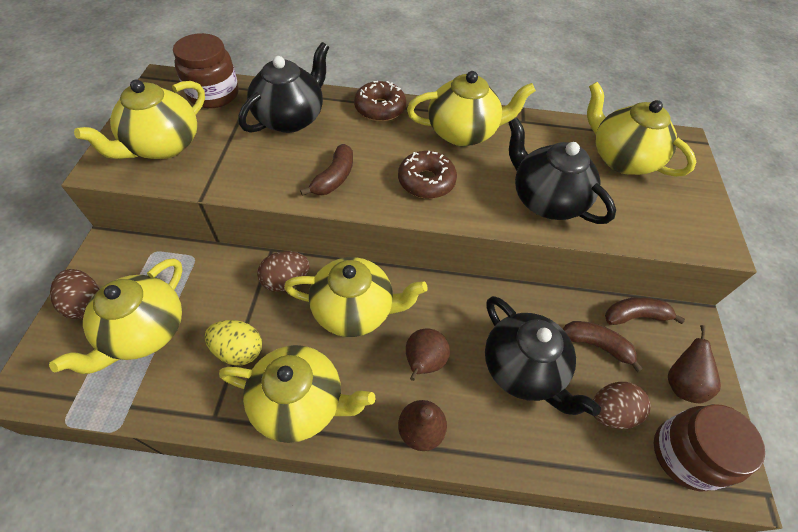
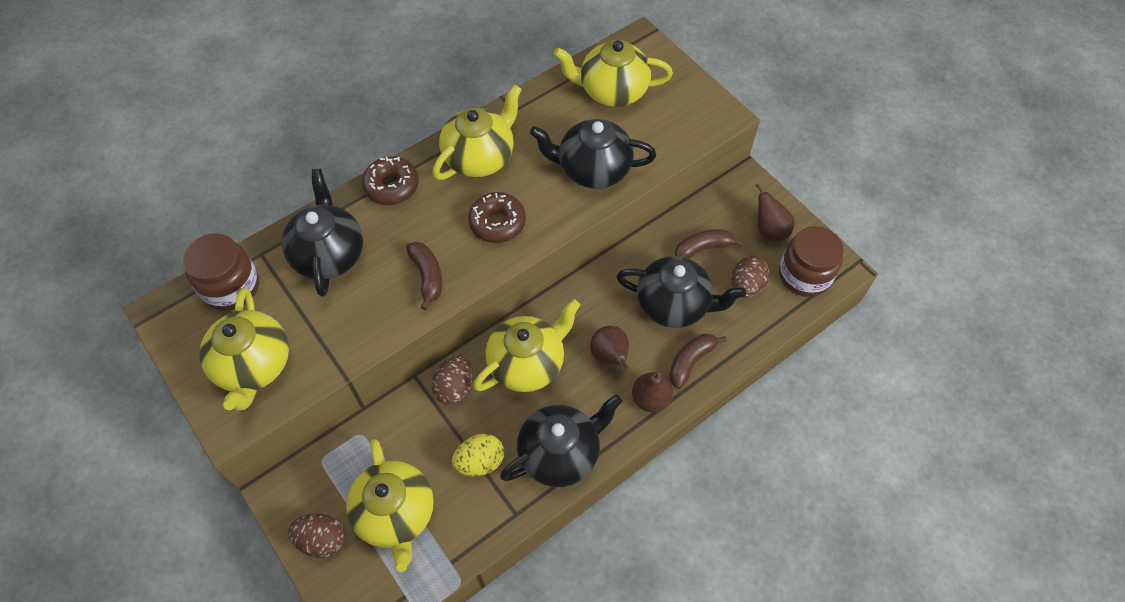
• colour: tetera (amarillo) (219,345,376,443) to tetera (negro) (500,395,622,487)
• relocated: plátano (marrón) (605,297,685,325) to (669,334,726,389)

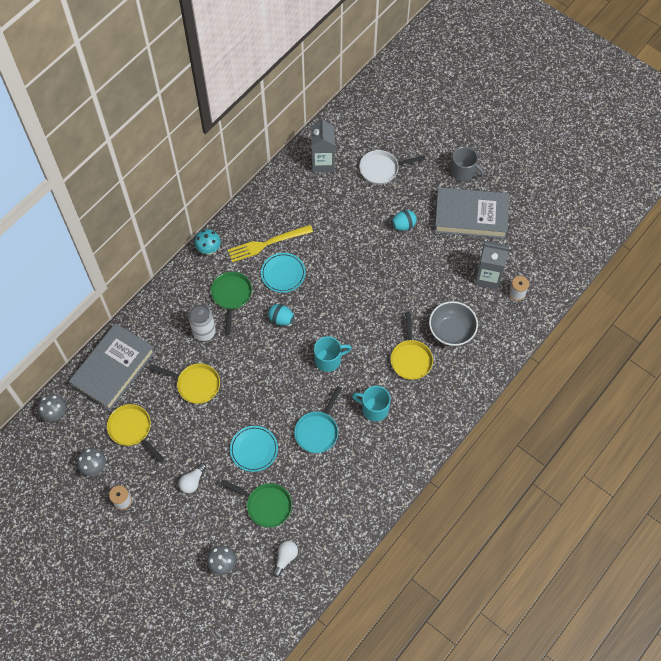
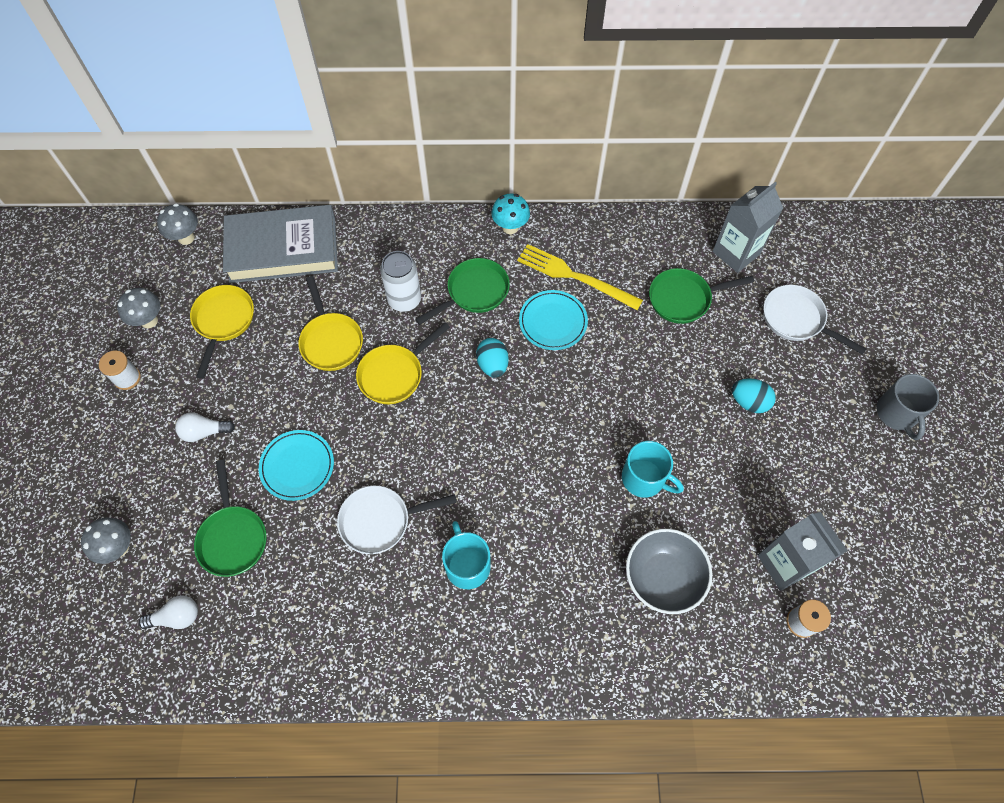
• colour: sartén (turquesa) (294,386,342,453) to sartén (blanco) (337,486,457,554)
• relocated: taza (turquesa) (314,336,352,372) to (622,441,684,498)
• relocated: sartén (amarillo) (391,312,433,380) to (356,322,450,404)
• missing: libro (gris) (434,187,509,239)
• appeared: sartén (verde) (649,268,754,324)

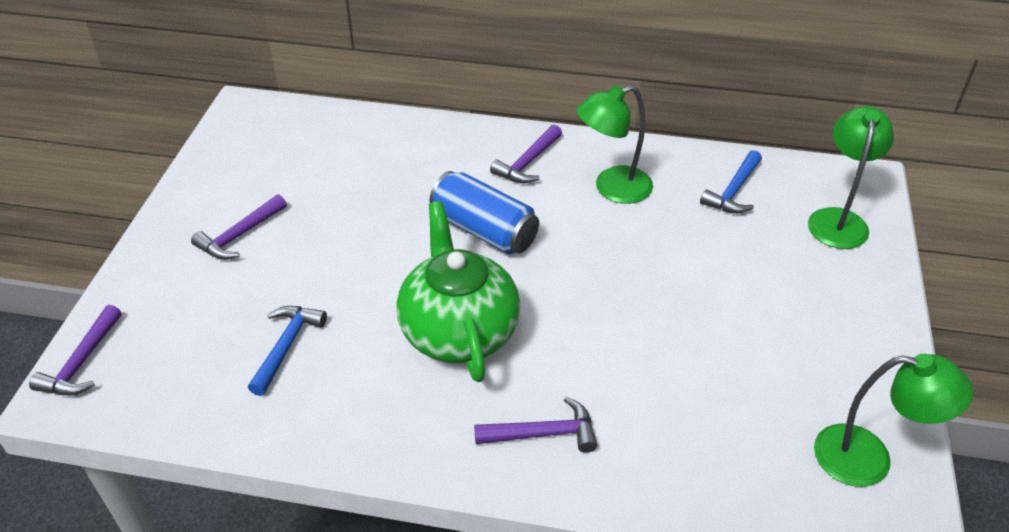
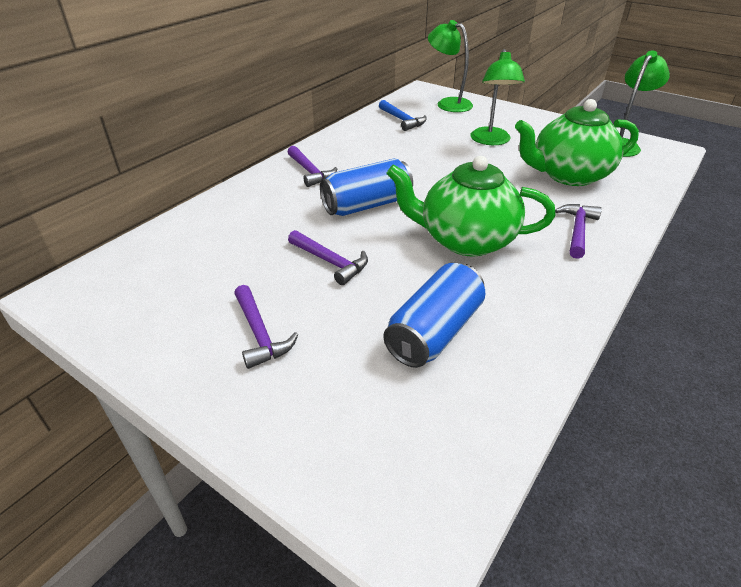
• relocated: martillo (morado) (29,305,122,395) to (288,230,368,285)
• exchanged: martillo (azul) (248,306,327,396) to lata (azul) (384,263,485,368)
• relocated: lámpara (verde) (576,85,653,204) to (470,49,525,145)
• appeared: tetera (verde) (515,99,639,186)

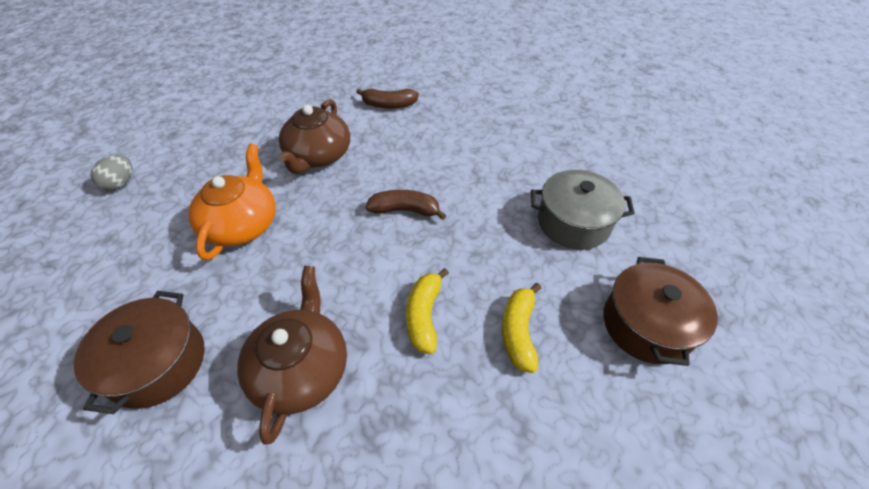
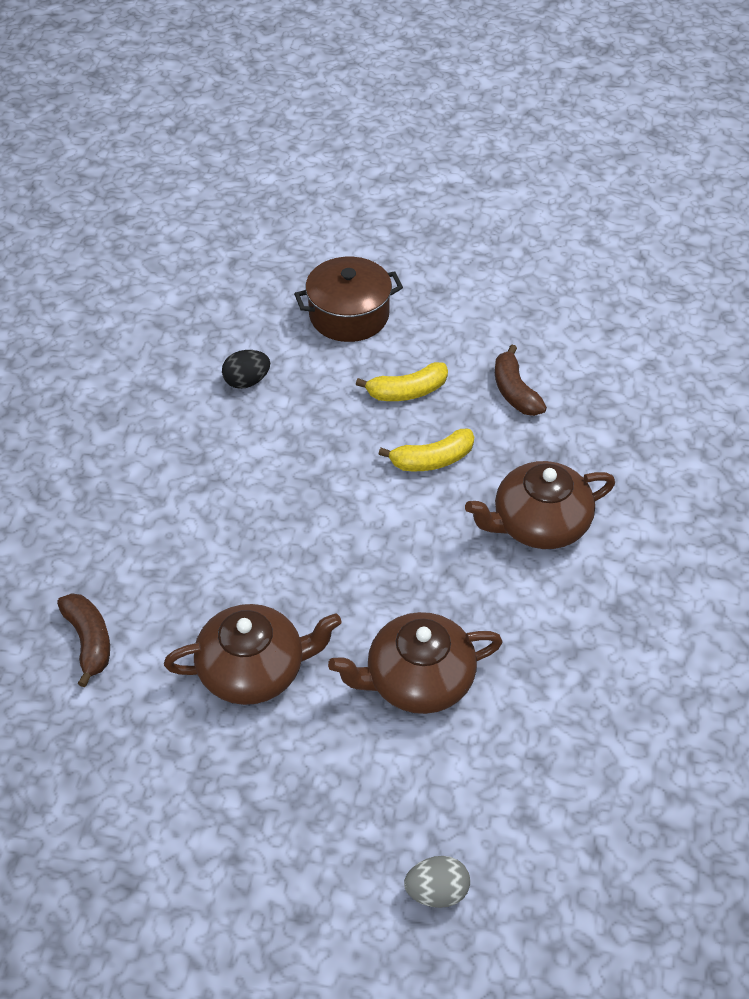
• missing: olla (marrón) (74,291,205,414)
• colour: tetera (naranja) (188,144,276,260) to tetera (marrón) (328,612,503,714)
• relocated: plátano (marrón) (366,190,446,220) to (495,345,547,416)
• exchanged: olla (gris) (531,170,635,250) to huevo (negro) (222,350,270,389)

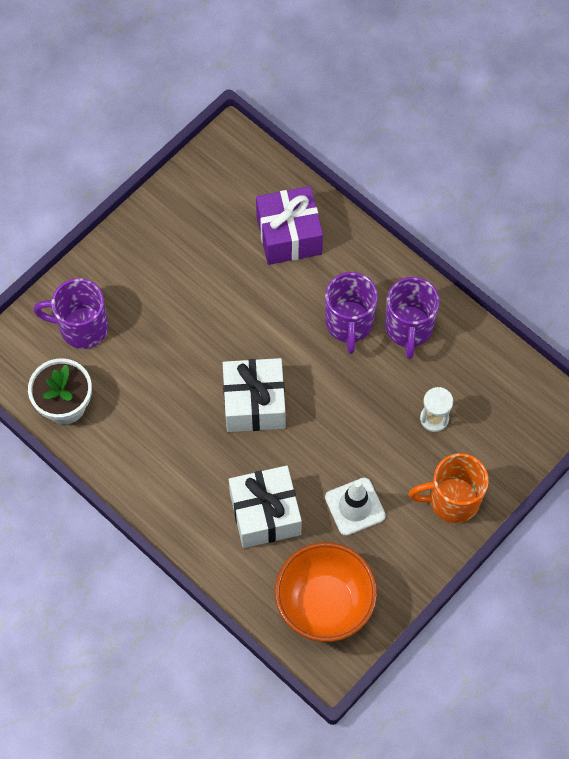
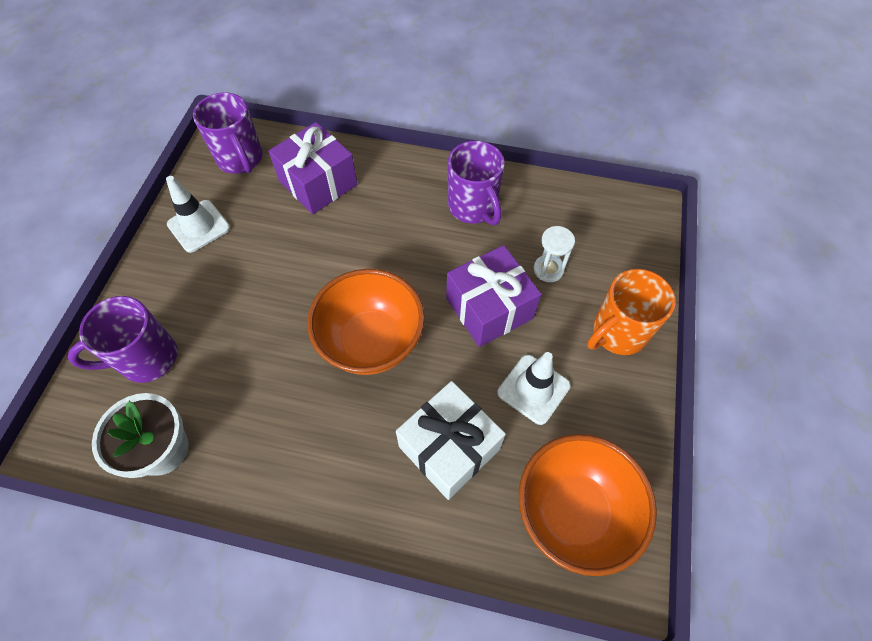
• exchanged: regalo (blanco) (223,358,286,432) to cuenco (naranja) (307,269,425,375)
• relocated: taza (morado) (325,272,378,354) to (193,93,263,174)
• appeared: cono de tráfico (blanco) (166,176,230,253)
• appeared: regalo (morado) (446,245,541,347)

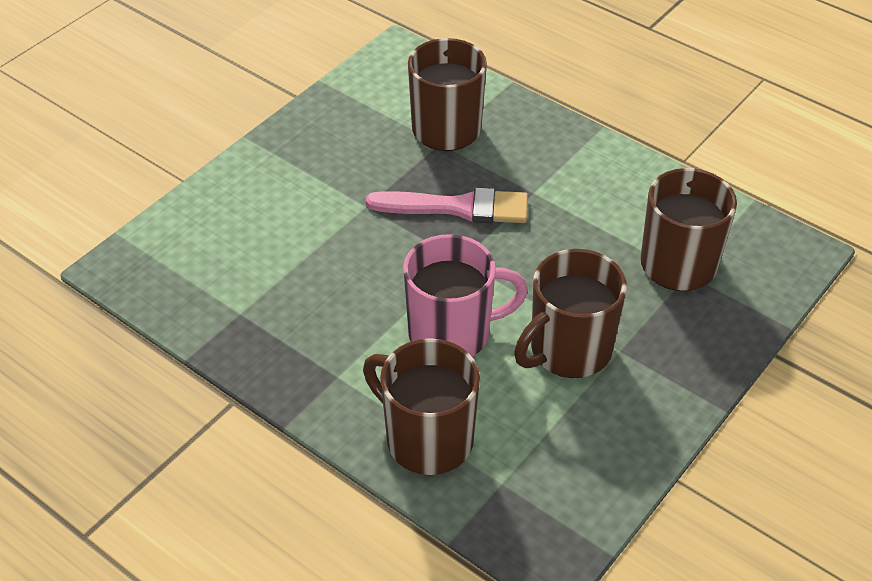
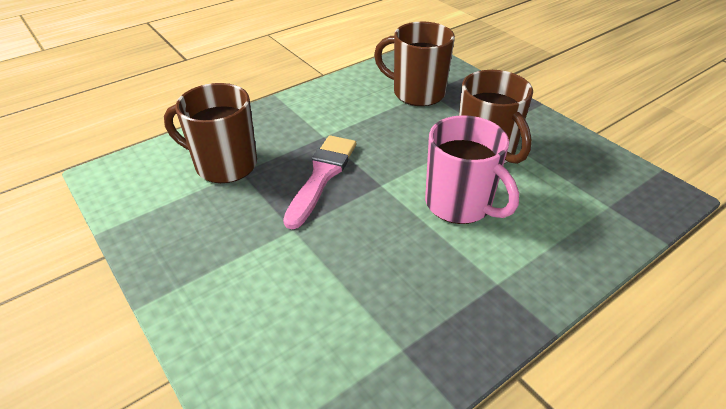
• missing: taza (marrón) (363,338,480,475)
• spun: taza (rosa) (403,234,528,357) = (425,115,519,224) 135 degrees clockwise

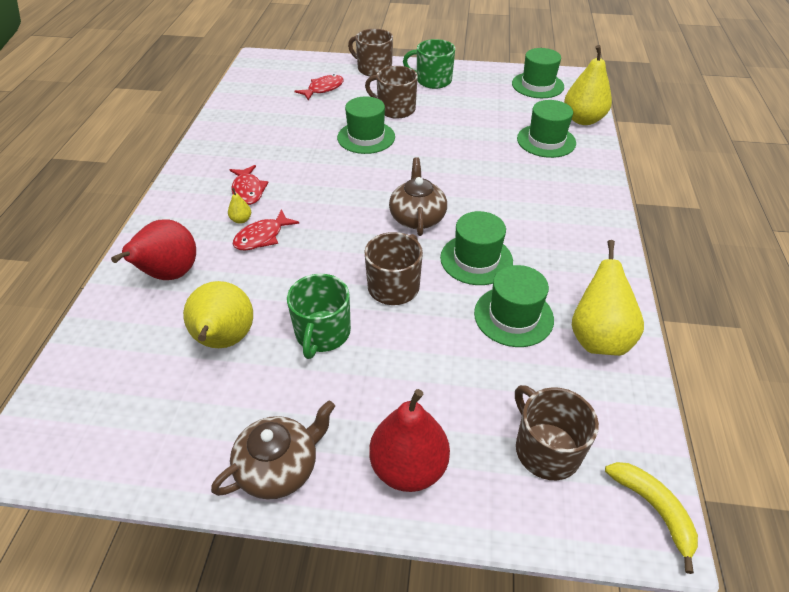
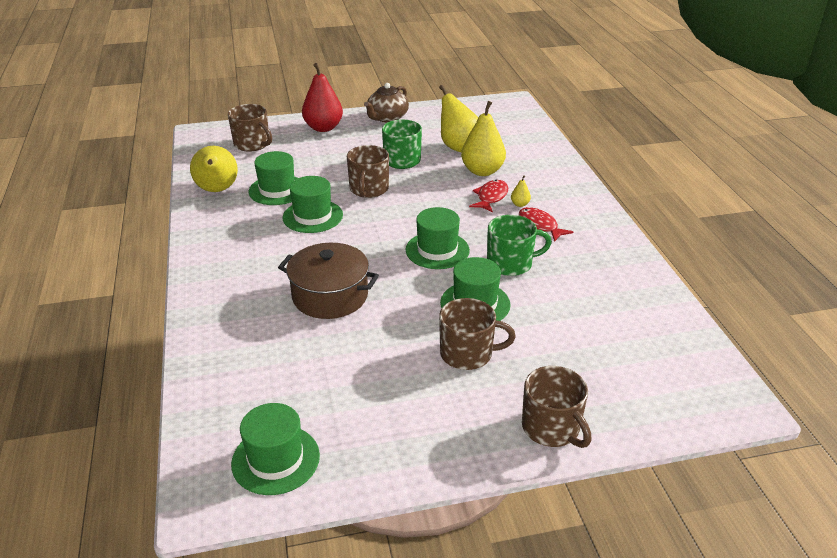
• missing: pera (rojo) (111,219,196,280)
• missing: pez (rojo) (295,74,343,100)
• spun: taza (marrón) (348,29,393,77) = (522,366,591,448) 45 degrees clockwise
• missing: tetera (marrón) (389,157,447,236)
• relocated: taza (verde) (403,39,455,89) to (487,215,552,276)
• relocated: sombrero (verde) (517,100,576,158) to (406,207,470,269)
• relocated: pera (amarillo) (564,45,612,125) to (461,101,506,176)
• missing: plátano (amarillo) (605,462,698,574)
• appeared: olla (marrón) (278,243,379,319)

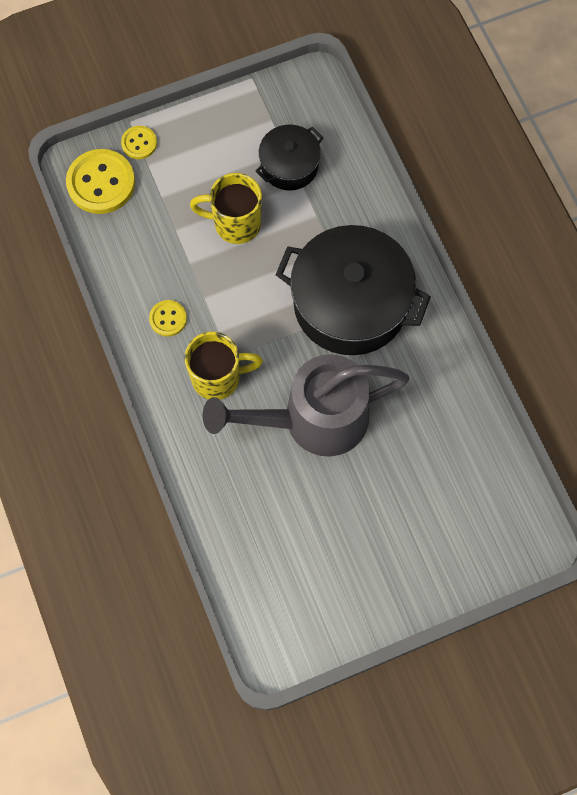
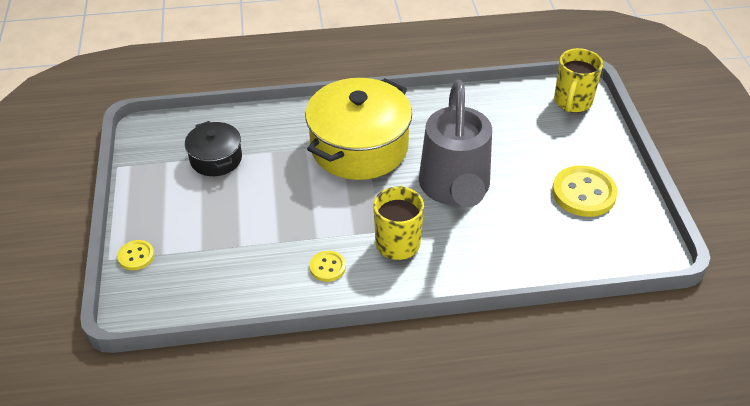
• relocated: botón (amarillo) (66,149,135,214) to (552,165,618,217)
• relocated: taza (amarillo) (190,173,262,244) to (554,48,603,113)
• colour: olla (negro) (276,225,431,355) to olla (amarillo) (305,78,412,180)

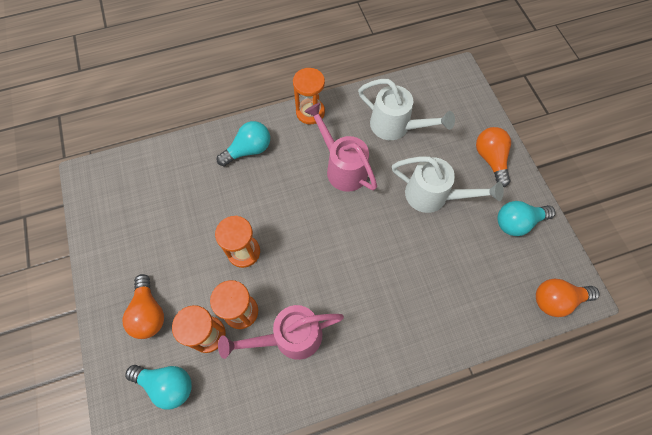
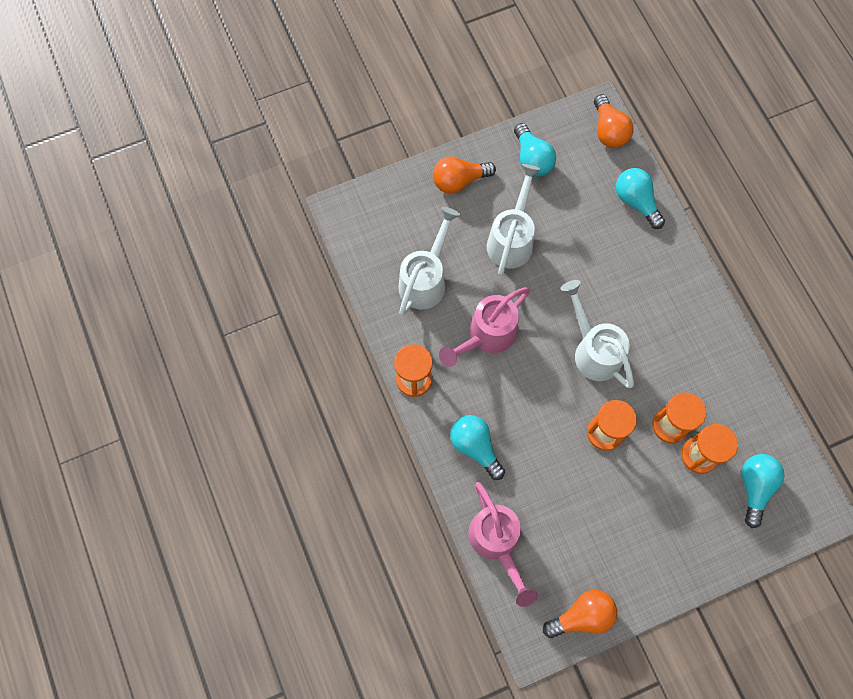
• relocated: bombilla (naranja) (122,274,164,339) to (543,590,617,638)
• relocated: regadera (rosa) (218,305,344,360) to (468,482,538,607)
• appeared: regadera (blanco) (561,280,634,388)
• appeared: bombilla (turquesa) (616,168,665,229)

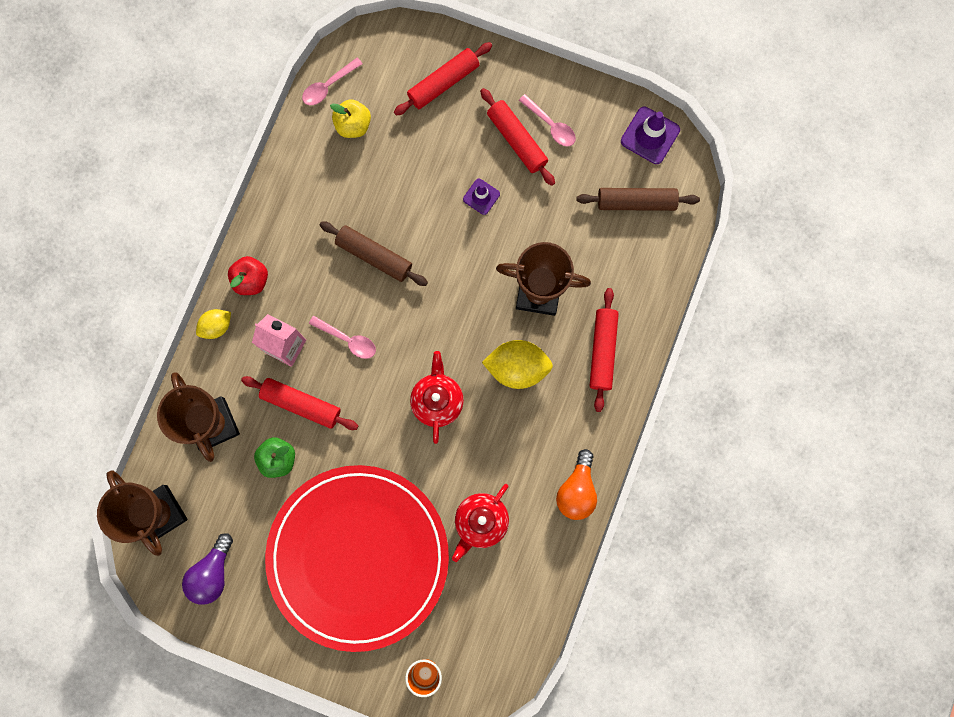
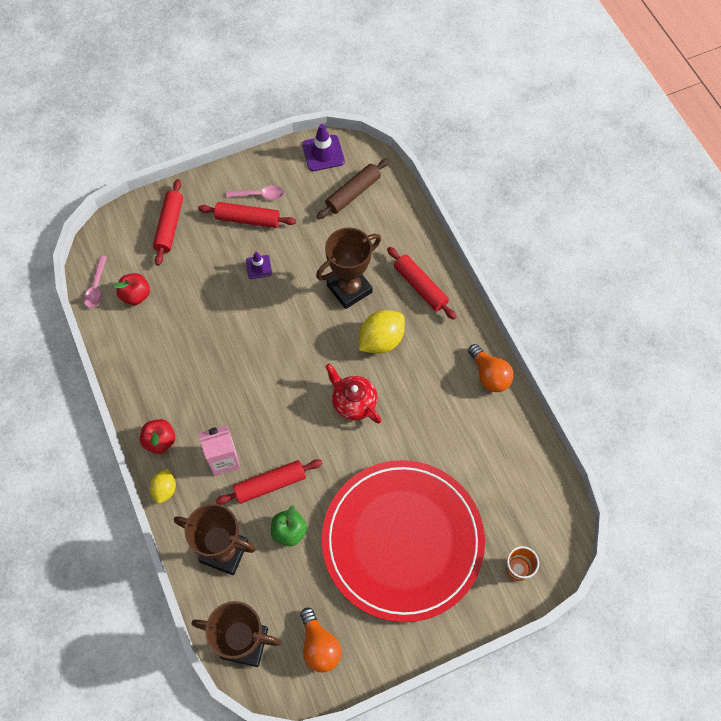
• colour: bombilla (morado) (182,533,233,605) to bombilla (naranja) (300,607,342,673)
• missing: cuchara (rosa) (309,316,376,359)
• missing: rodillo (marrón) (319,221,428,286)
• colour: manzana (amarillo) (330,99,371,138) to manzana (rojo) (113,273,150,305)
• missing: tetera (rojo) (452,484,509,562)

